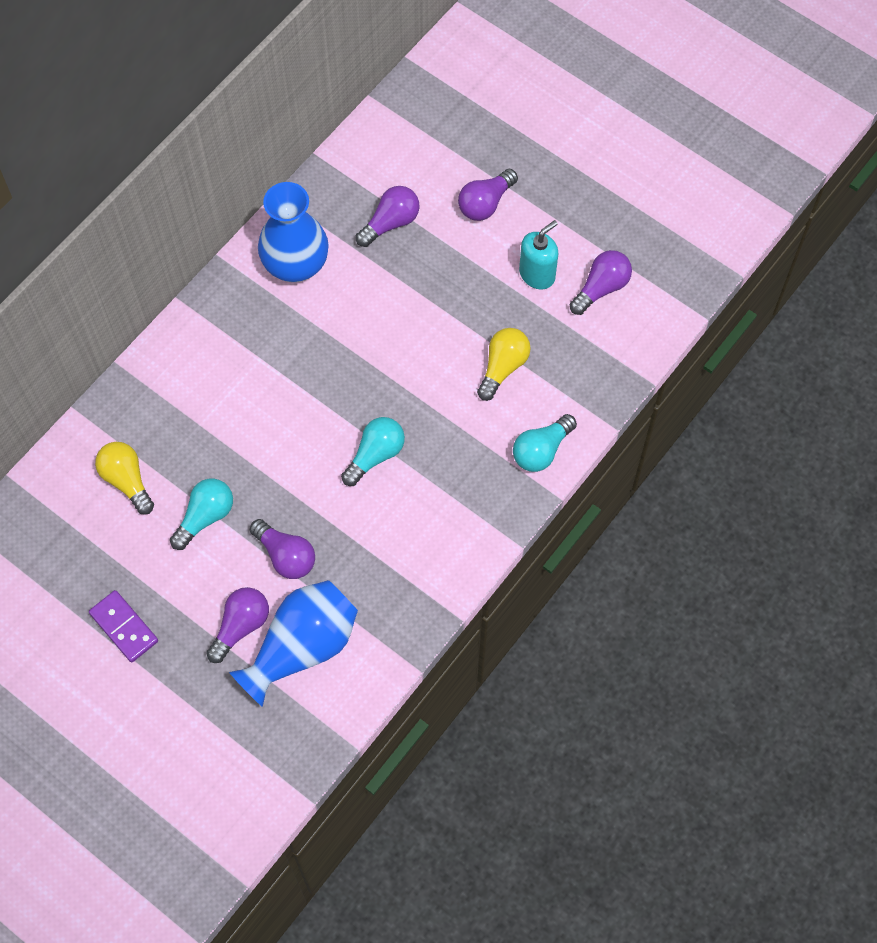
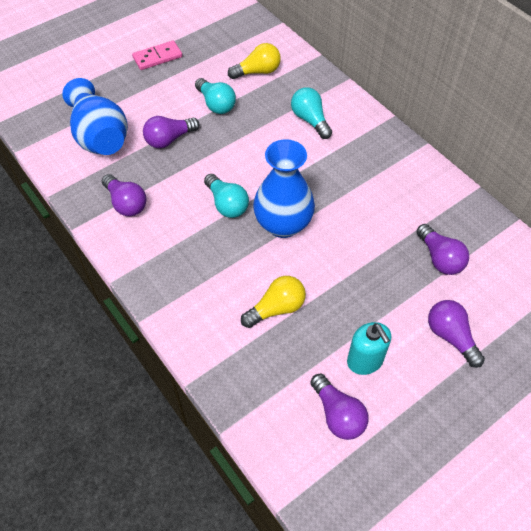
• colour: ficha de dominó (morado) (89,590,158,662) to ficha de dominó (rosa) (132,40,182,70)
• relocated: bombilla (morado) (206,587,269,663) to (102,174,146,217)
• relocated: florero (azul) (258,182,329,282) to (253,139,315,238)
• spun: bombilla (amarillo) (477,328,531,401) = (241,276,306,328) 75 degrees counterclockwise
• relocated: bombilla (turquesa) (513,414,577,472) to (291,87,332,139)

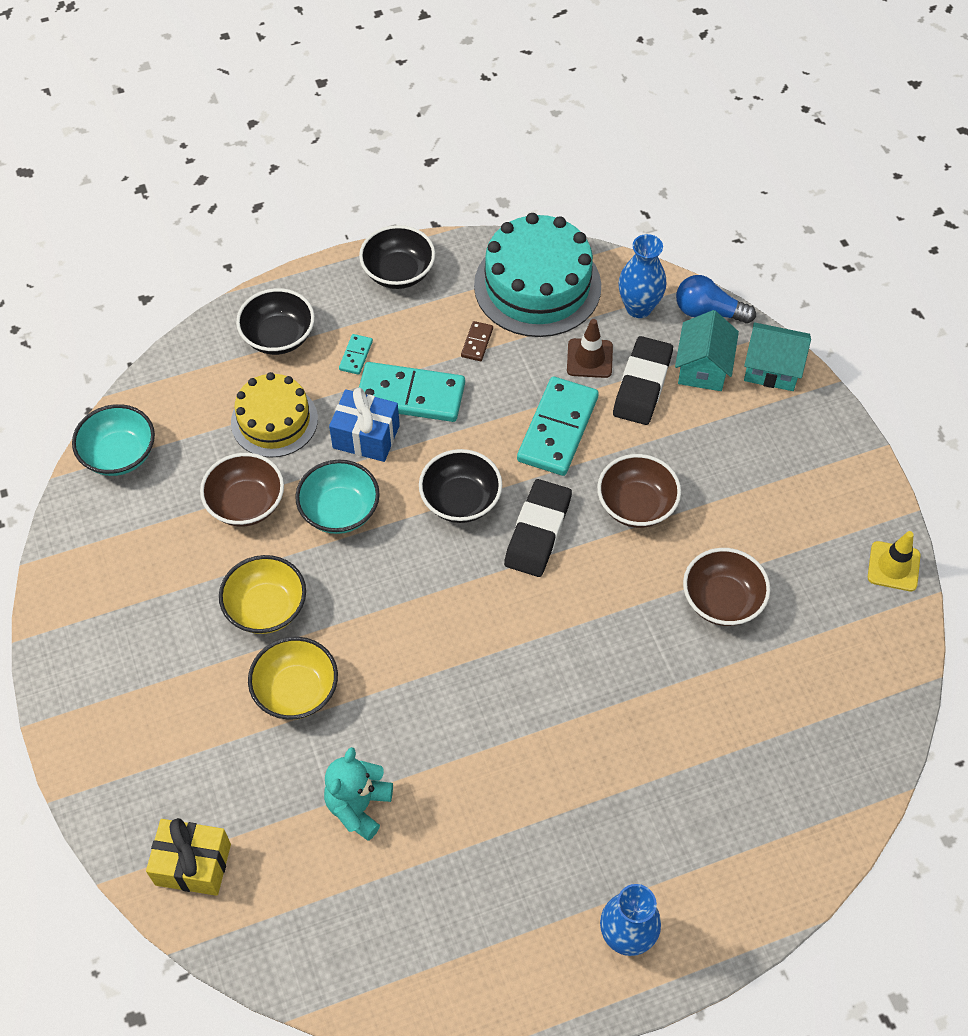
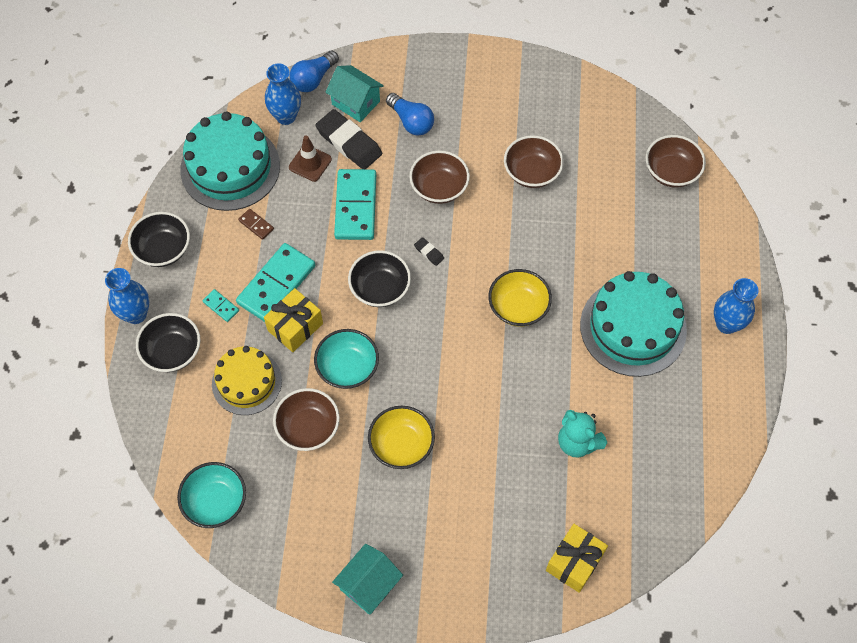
• relocated: cuenco (amarillo) (248,637,338,720) to (488,269,552,327)
• colour: regalo (azul) (329,388,400,462) to regalo (amarillo) (264,288,323,352)
• size: goma de borrar (negro) (504,479,572,577) = (414,237,444,266) x0.44
• spun: ficha de dominó (turquesa) (517,377,599,476) = (334,169,376,240) 45 degrees clockwise
• relocated: casa (turquesa) (744,322,811,391) to (332,544,403,614)
• missing: cono de tráfico (amarillo) (868,531,921,591)
• appeared: florero (azul) (105,268,149,324)
• appeared: bombilla (azul) (386,93,434,136)
• appeared: tarta (turquesa) (580,271,687,377)
• appeared: cuenco (marrón) (646,135,706,188)

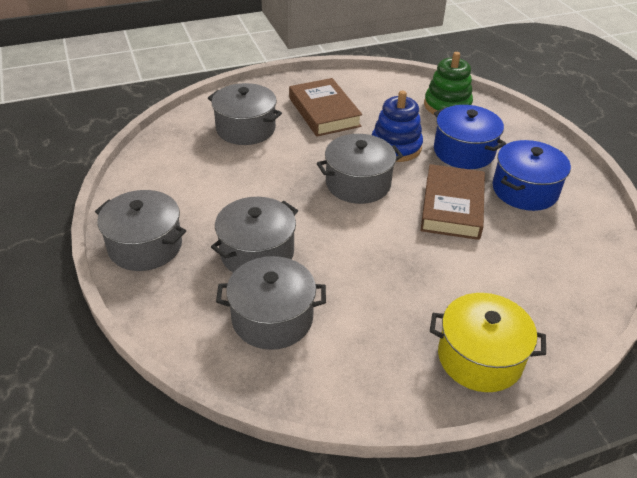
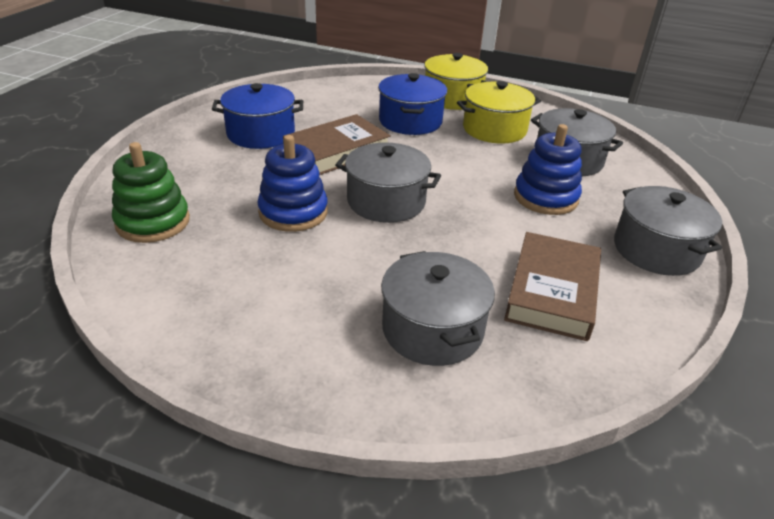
• exchanged: olla (gris) (211,197,298,273) to juguete apilable (azul) (514,124,582,215)
• relocated: libro (marrón) (289,78,362,137) to (504,232,601,341)
• relocated: olla (azul) (434,105,506,169) to (378,73,448,135)
• appeared: olla (amarillo) (457,81,541,144)

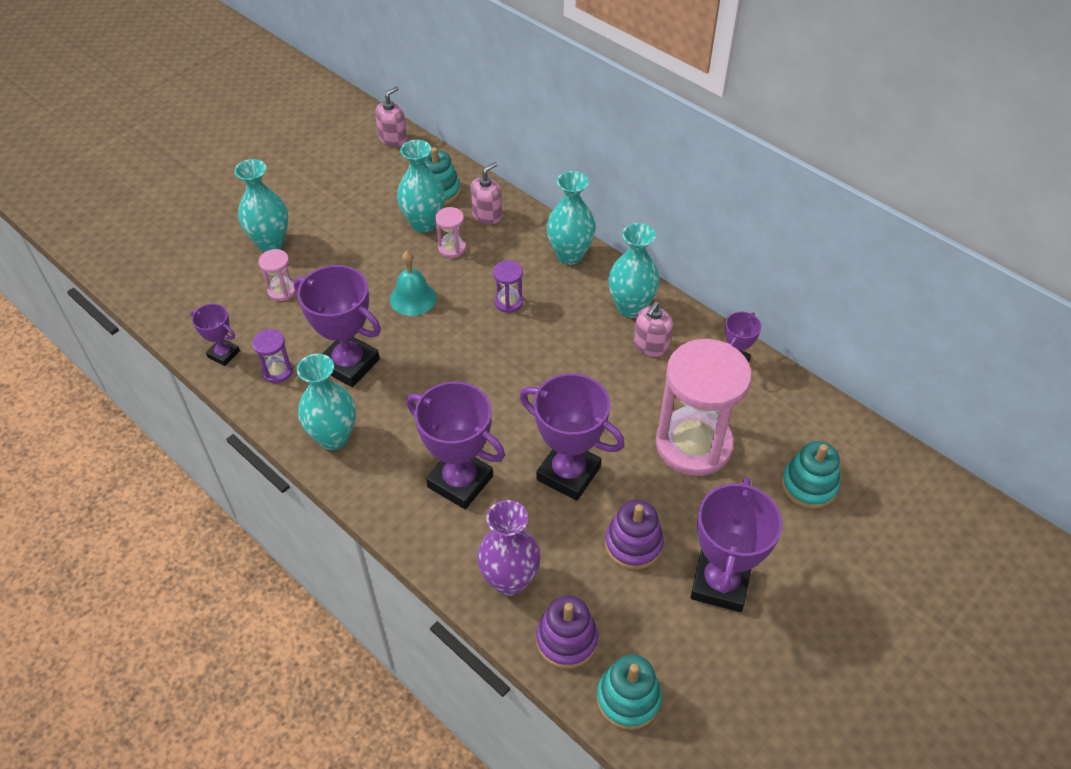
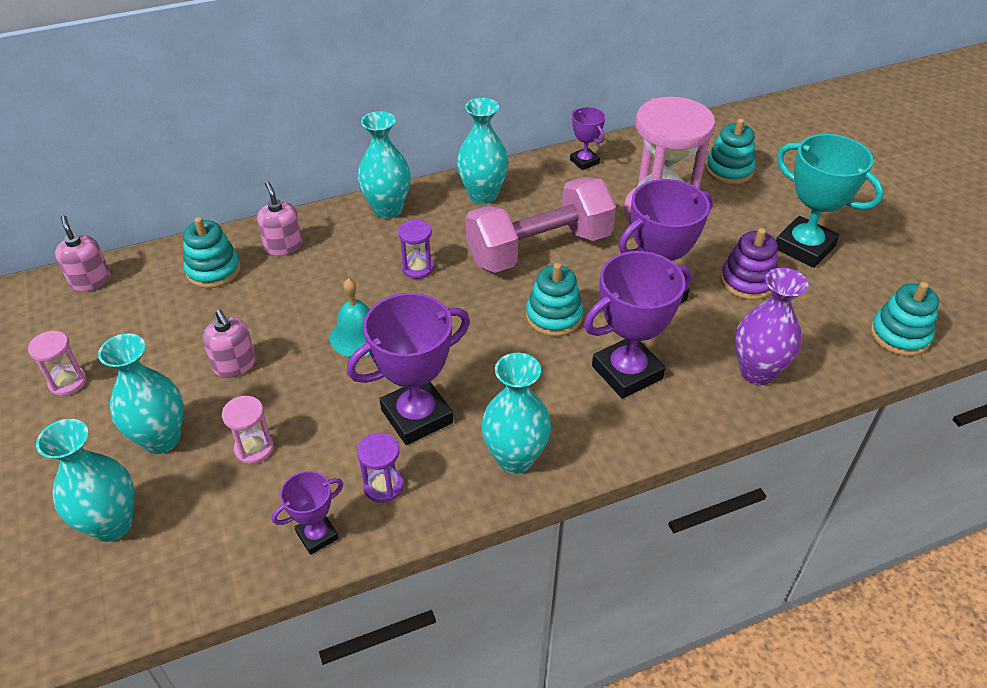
• relocated: florero (turquesa) (397,140,445,233) to (36,419,135,542)
• relocated: reloj de arena (rosa) (435,207,466,258) to (28,331,87,396)
• missing: juguete apilable (morado) (536,596,598,669)
• relocated: dispensador de jabón (rosa) (634,301,673,357) to (203,310,256,378)
• colour: trofeo (morado) (690,477,782,612) to trofeo (turquesa) (776,134,884,268)
• appeared: mancuerna (rosa) (466,177,616,273)
• appeared: juguete apilable (turquesa) (526,263,583,336)

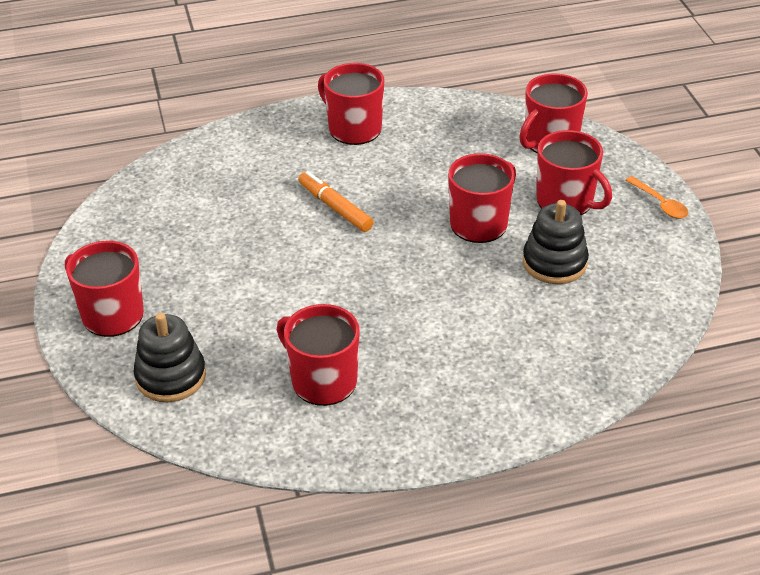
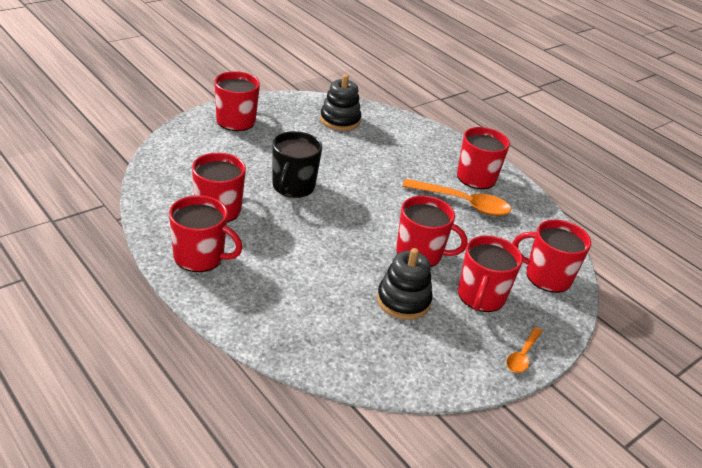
• relocated: juguete apilable (negro) (133,313,206,402) to (320,74,361,131)
• missing: rotulador (naranja) (299,171,374,232)
• appeared: taza (rojo) (169,195,243,272)
• appeared: taza (negro) (272,131,322,198)
• appeared: cuchara (naranja) (402,179,511,216)

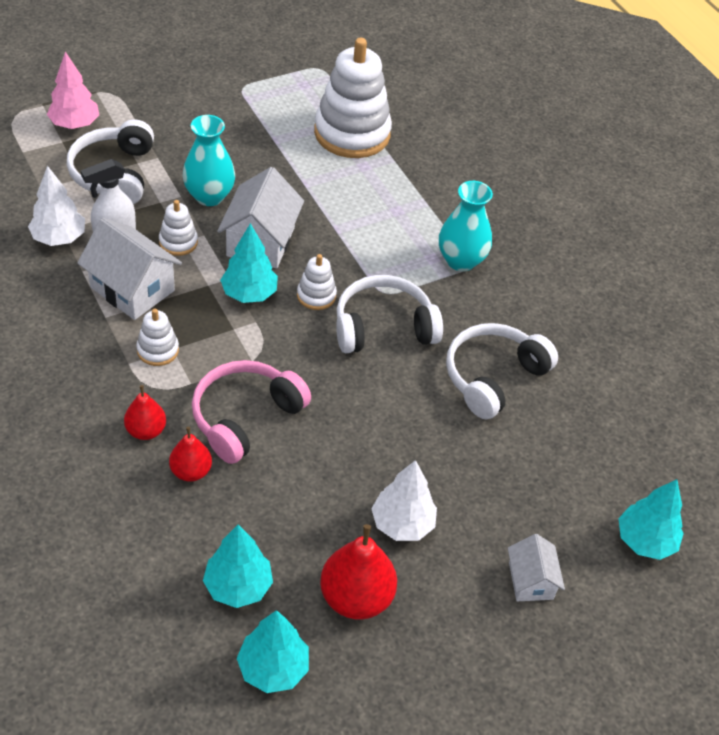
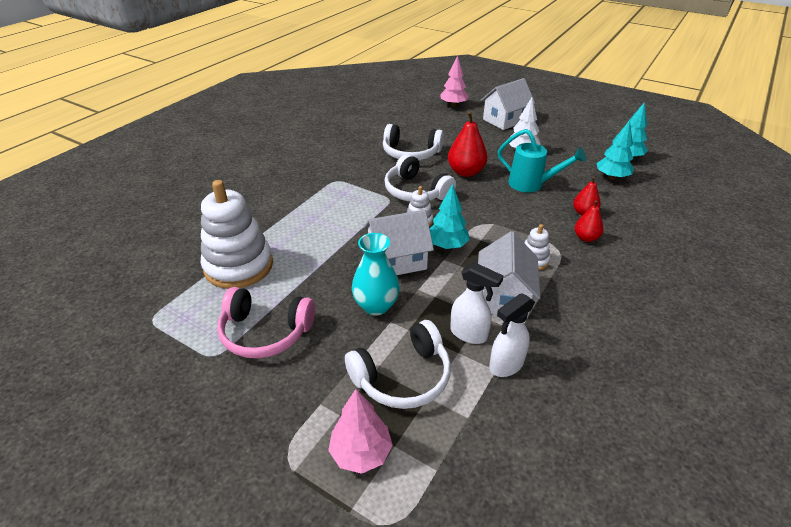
• exchanged: árbol (blanco) (28,165,85,246) to pulverizador (blanco) (489,293,535,377)
• missing: juguete apilable (blanco) (159,200,198,256)
• relocated: auriculares (rosa) (192,360,311,464) to (217,287,315,358)
• relocated: pera (rojo) (320,524,397,620) to (448,111,487,177)
• missing: florero (turquesa) (439,181,493,272)
• size: casa (blanco) (508,534,565,601) = (481,78,535,130) x1.71
• colour: árbol (turquesa) (618,479,684,560) to árbol (rosa) (440,55,469,107)
• appeared: regadera (turquesa) (498,129,586,192)

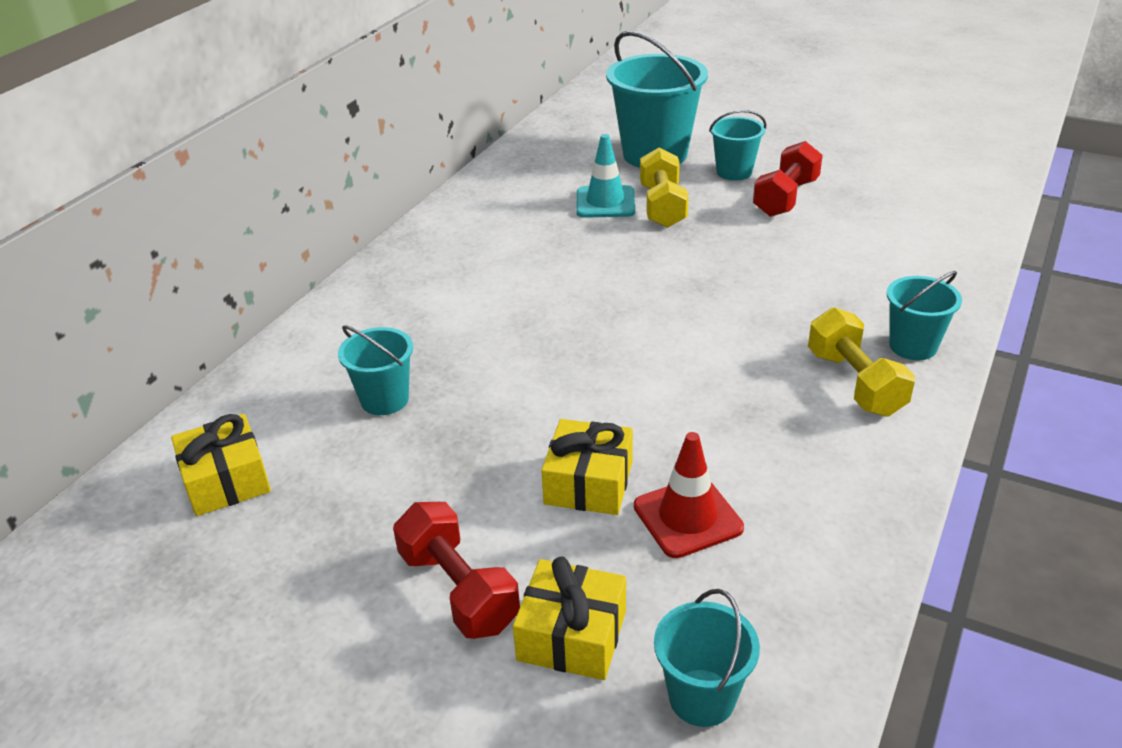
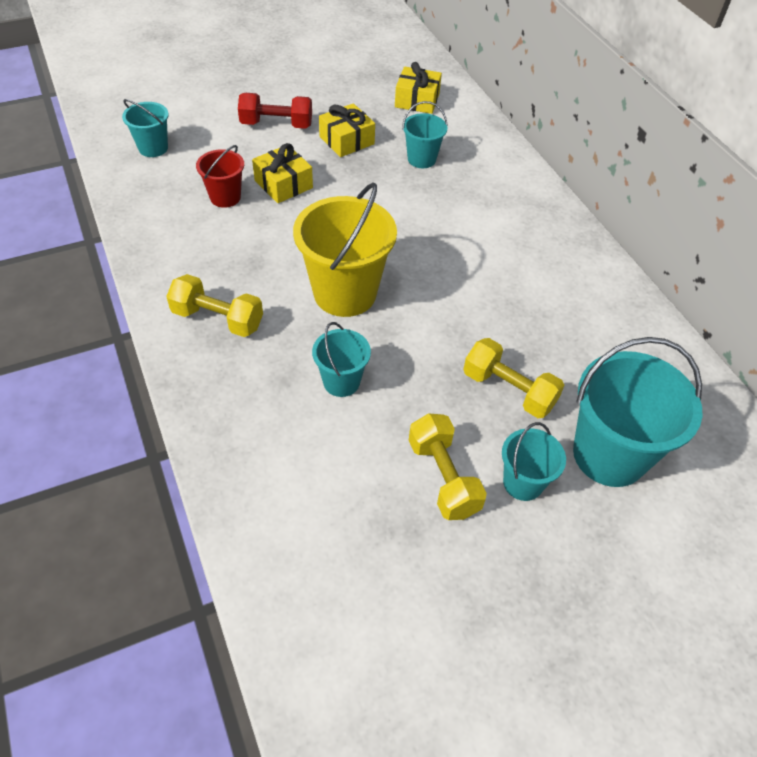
• relocated: regalo (amarillo) (513,556,626,680) to (319,103,375,157)
• missing: cono de tráfico (turquesa) (576,134,635,218)
• exchanged: cono de tráfico (rojo) (634,432,744,558) to balde (rojo) (196,145,244,208)
• colour: mancuerna (rojo) (753,141,823,217) to mancuerna (amarillo) (409,413,487,520)
• relocated: balde (turquesa) (887,271,962,360) to (312,322,371,397)
• appeared: balde (amarillo) (293,182,397,317)

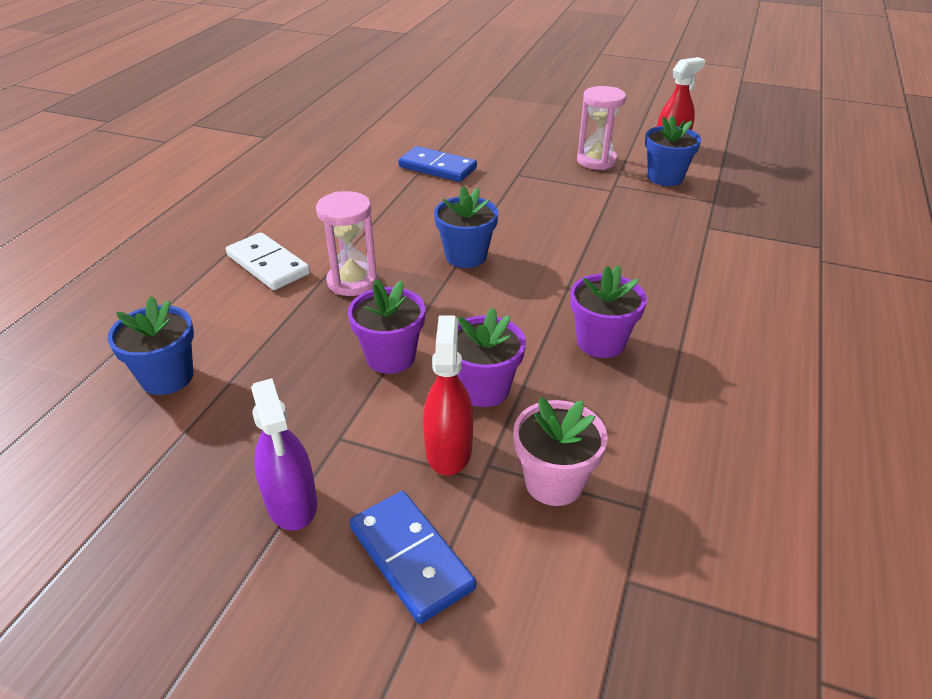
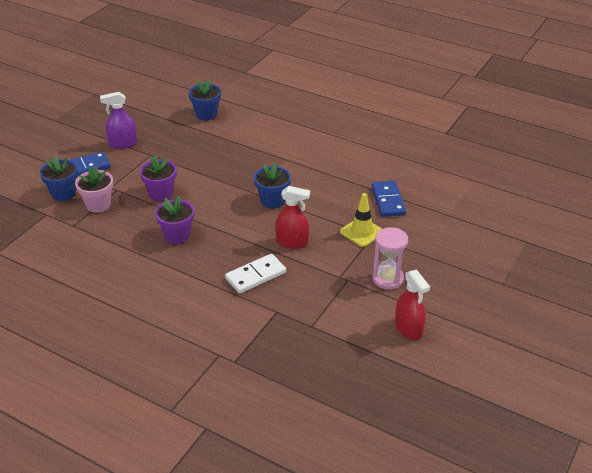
• relocated: ficha de dominó (blanco) (226,232,310,290) to (225,254,286,294)
• missing: reloj de arena (rosa) (316,191,378,296)
• missing: maceta (morado) (348,279,425,374)
• spun: ficha de dominó (azul) (398,146,477,182) = (372,180,406,217) 45 degrees counterclockwise
• relocated: pulverizador (rojo) (423,315,473,476) to (275,186,310,249)
• relocated: maceta (azul) (645,116,701,186) to (40,156,78,201)
• appeared: cono de tráfico (amarillo) (340,193,382,247)

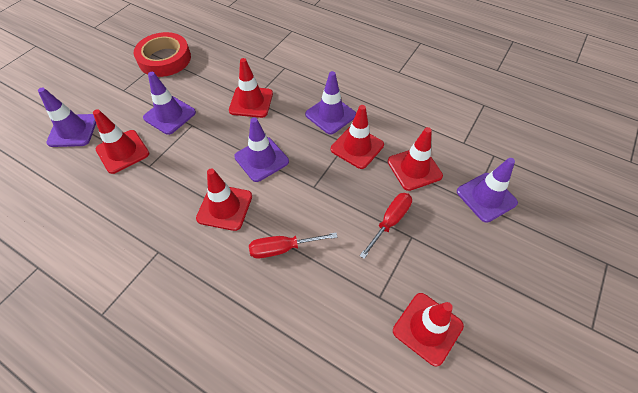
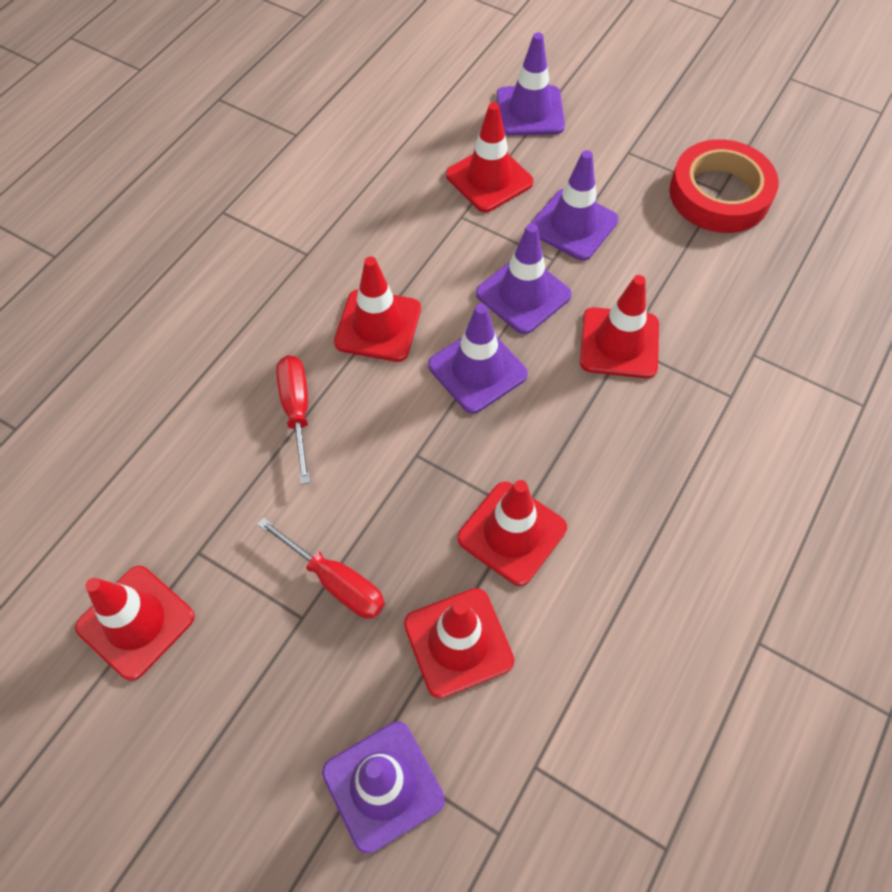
• relocated: cono de tráfico (morado) (305,71,356,135) to (476,223,572,334)

